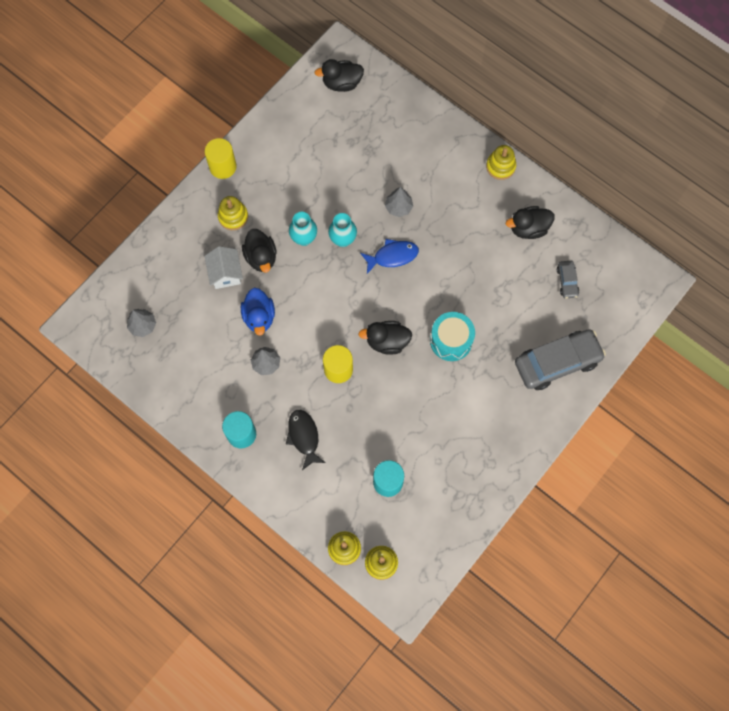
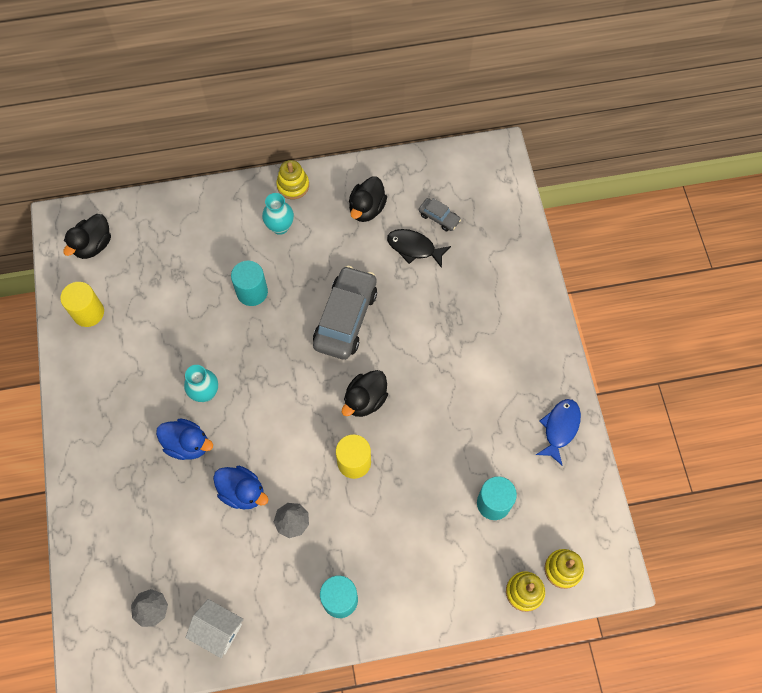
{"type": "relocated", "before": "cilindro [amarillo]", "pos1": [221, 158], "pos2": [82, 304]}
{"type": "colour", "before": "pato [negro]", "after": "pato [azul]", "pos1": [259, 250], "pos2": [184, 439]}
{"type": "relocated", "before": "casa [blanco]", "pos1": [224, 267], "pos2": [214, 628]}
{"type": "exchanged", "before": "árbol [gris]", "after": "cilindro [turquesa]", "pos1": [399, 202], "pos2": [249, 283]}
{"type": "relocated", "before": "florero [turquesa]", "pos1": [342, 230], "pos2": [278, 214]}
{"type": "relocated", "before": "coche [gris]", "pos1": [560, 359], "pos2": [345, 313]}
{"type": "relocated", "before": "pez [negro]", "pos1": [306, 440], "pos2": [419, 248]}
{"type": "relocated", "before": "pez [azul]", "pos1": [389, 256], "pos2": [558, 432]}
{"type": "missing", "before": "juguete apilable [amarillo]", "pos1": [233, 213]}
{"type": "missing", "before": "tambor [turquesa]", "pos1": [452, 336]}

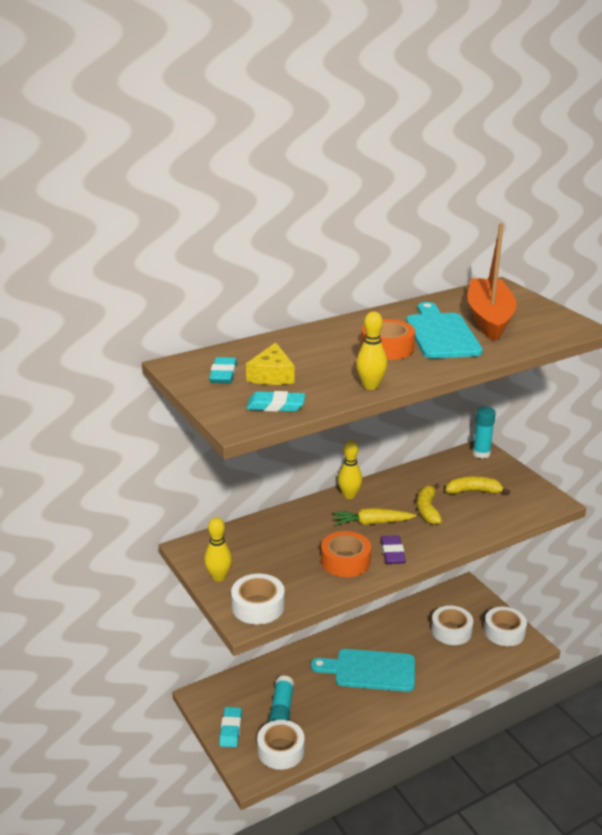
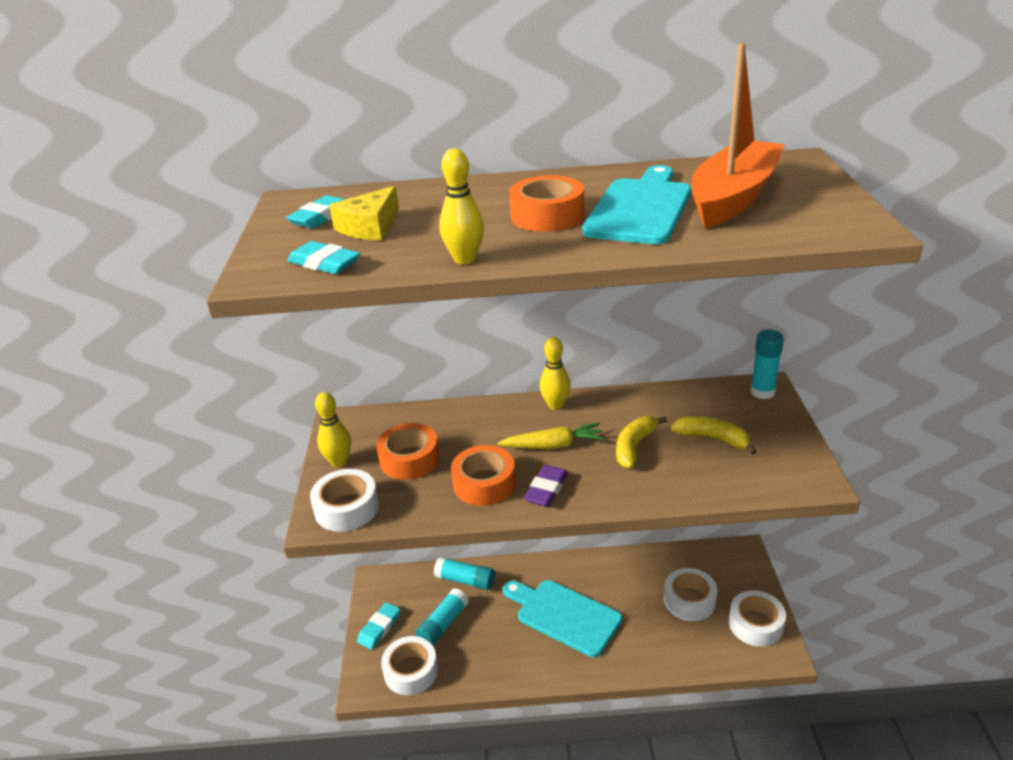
{"type": "appeared", "after": "cinta adhesiva [naranja]", "pos2": [408, 451]}
{"type": "appeared", "after": "barra de pegamento [turquesa]", "pos2": [464, 573]}
{"type": "spun", "before": "zanahoria [amarillo]", "pos1": [374, 516], "pos2": [551, 436], "turn": 150}

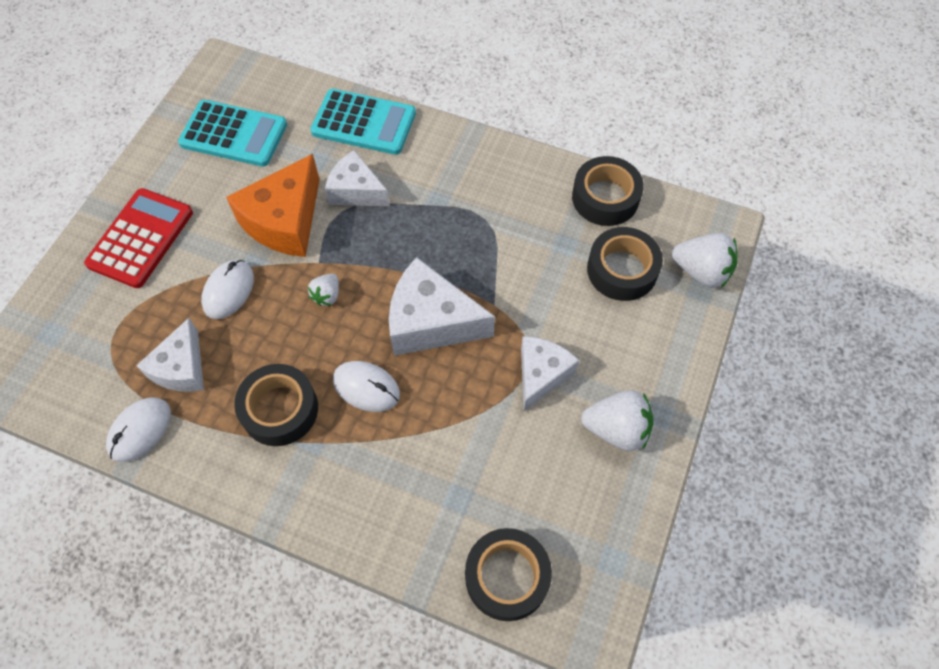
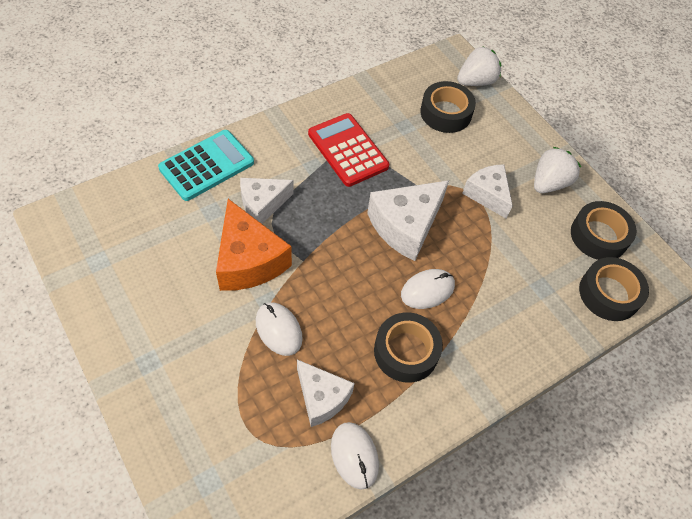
{"type": "relocated", "before": "calculadora [rojo]", "pos1": [138, 238], "pos2": [348, 150]}
{"type": "relocated", "before": "cinta adhesiva [negro]", "pos1": [608, 191], "pos2": [604, 230]}
{"type": "missing", "before": "calculadora [turquesa]", "pos1": [232, 133]}
{"type": "missing", "before": "fresa [blanco]", "pos1": [323, 290]}

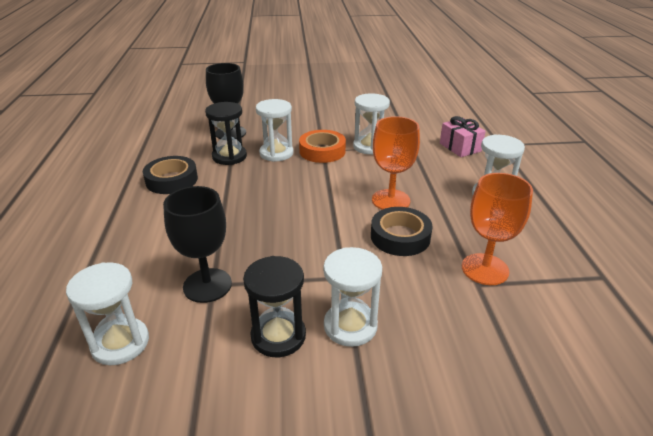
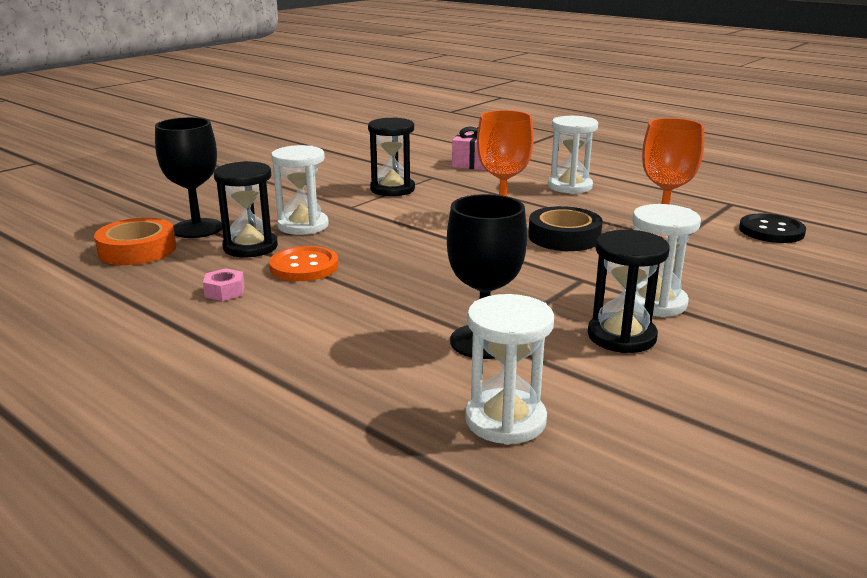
{"type": "relocated", "before": "cinta adhesiva [naranja]", "pos1": [322, 146], "pos2": [135, 241]}
{"type": "exchanged", "before": "cinta adhesiva [negro]", "after": "tuerca [rosa]", "pos1": [170, 175], "pos2": [224, 284]}
{"type": "appeared", "after": "botón [naranja]", "pos2": [303, 263]}
{"type": "colour", "before": "reloj de arena [blanco]", "after": "reloj de arena [negro]", "pos1": [371, 124], "pos2": [391, 156]}
{"type": "appeared", "after": "botón [negro]", "pos2": [772, 228]}

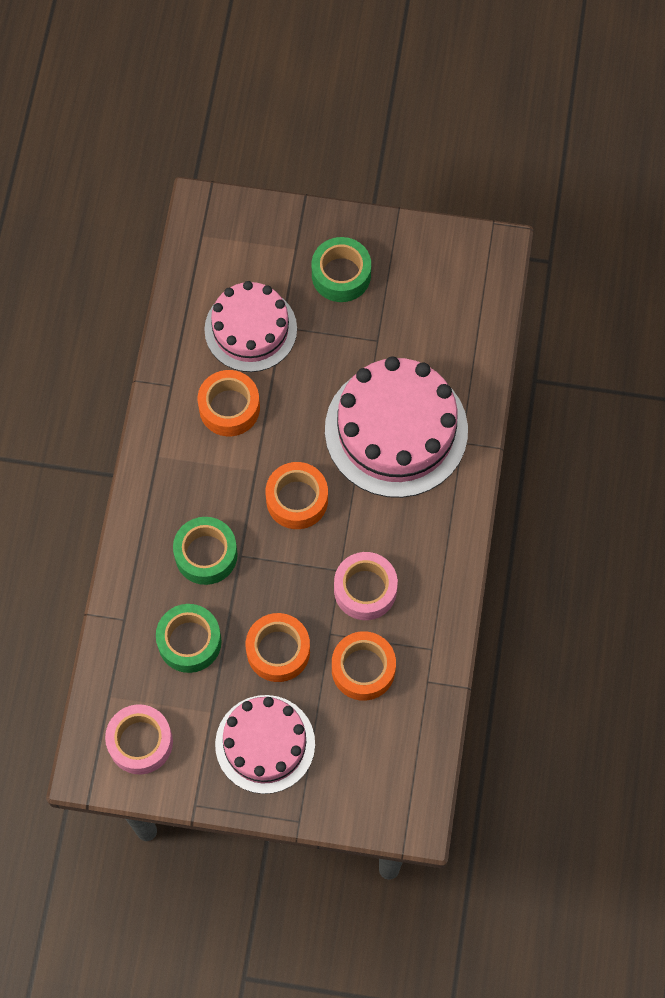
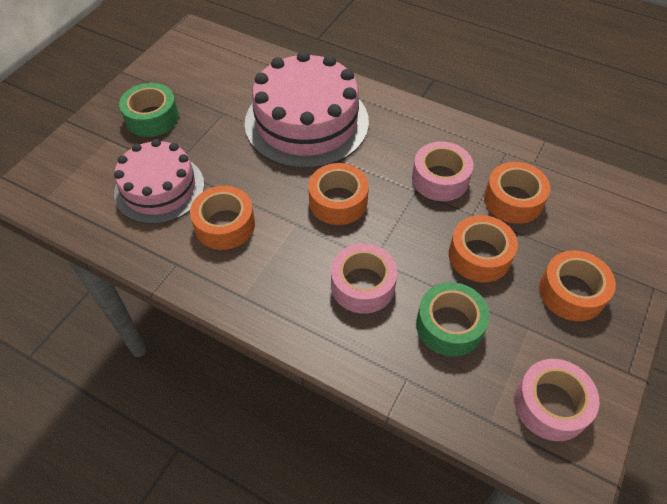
{"type": "colour", "before": "cinta adhesiva [verde]", "after": "cinta adhesiva [rosa]", "pos1": [205, 551], "pos2": [364, 278]}
{"type": "exchanged", "before": "tarta [rosa]", "after": "cinta adhesiva [naranja]", "pos1": [265, 744], "pos2": [577, 285]}

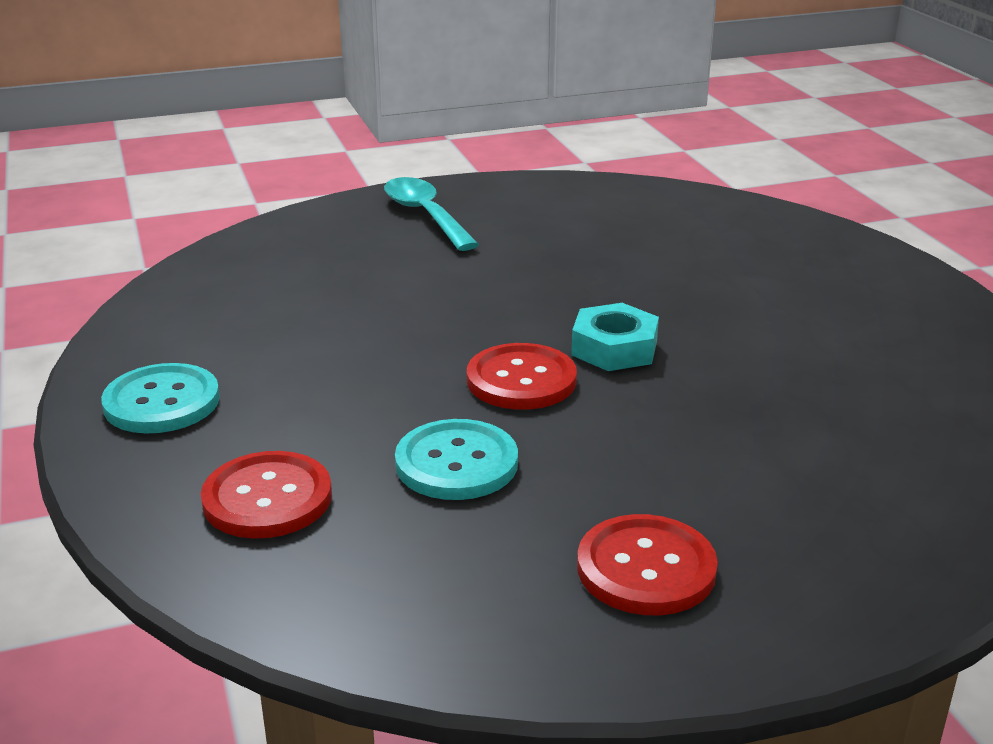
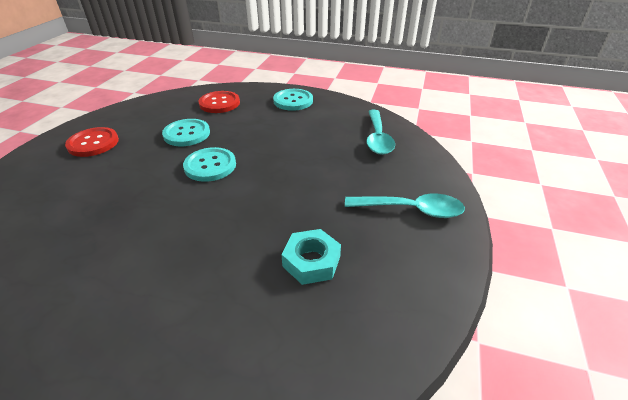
{"type": "colour", "before": "botón [rojo]", "after": "botón [turquesa]", "pos1": [522, 376], "pos2": [209, 164]}
{"type": "relocated", "before": "tuerca [turquesa]", "pos1": [615, 337], "pos2": [311, 257]}
{"type": "appeared", "after": "cuchara [turquesa]", "pos2": [380, 132]}

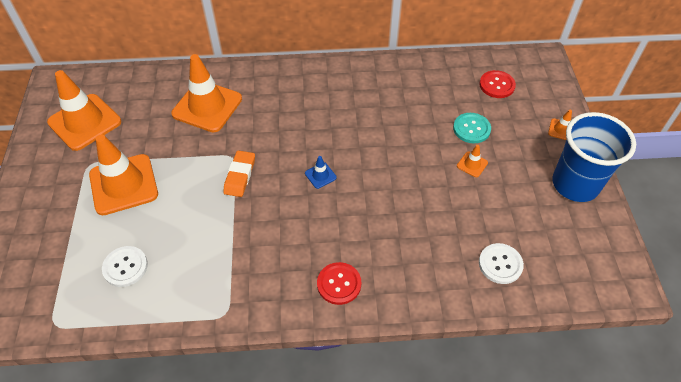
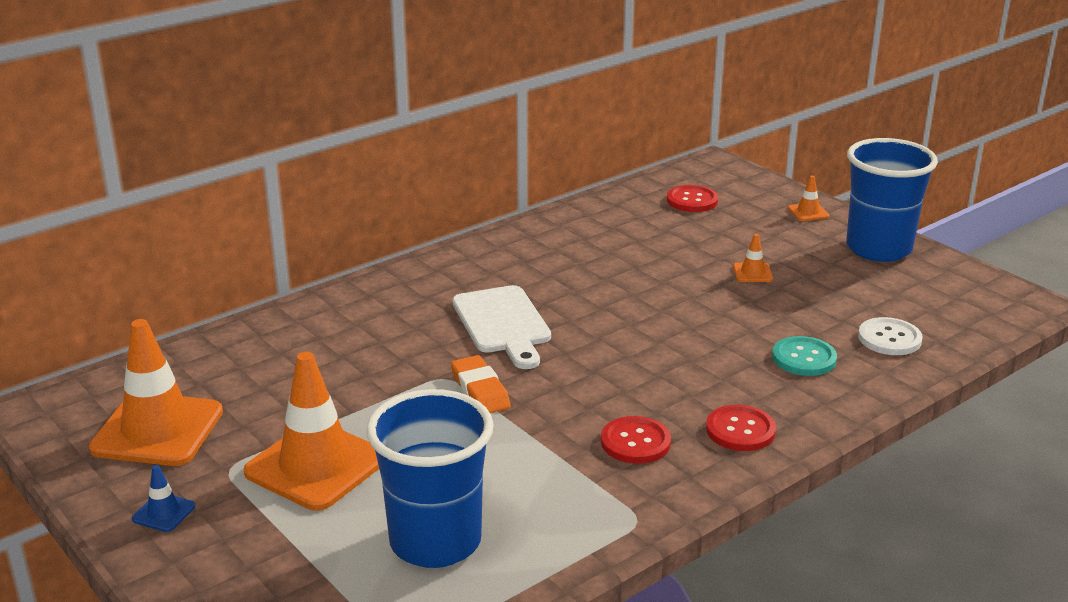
{"type": "relocated", "before": "cono de tráfico [azul]", "pos1": [321, 172], "pos2": [163, 498]}
{"type": "exchanged", "before": "botón [blanco]", "after": "vaso [azul]", "pos1": [125, 266], "pos2": [430, 478]}
{"type": "appeared", "after": "tabla de cortar [blanco]", "pos2": [501, 327]}
{"type": "appeared", "after": "botón [rojo]", "pos2": [636, 440]}
{"type": "relocated", "before": "botón [turquesa]", "pos1": [472, 128], "pos2": [804, 356]}
{"type": "missing", "before": "cono de tráfico [naranja]", "pos1": [206, 93]}

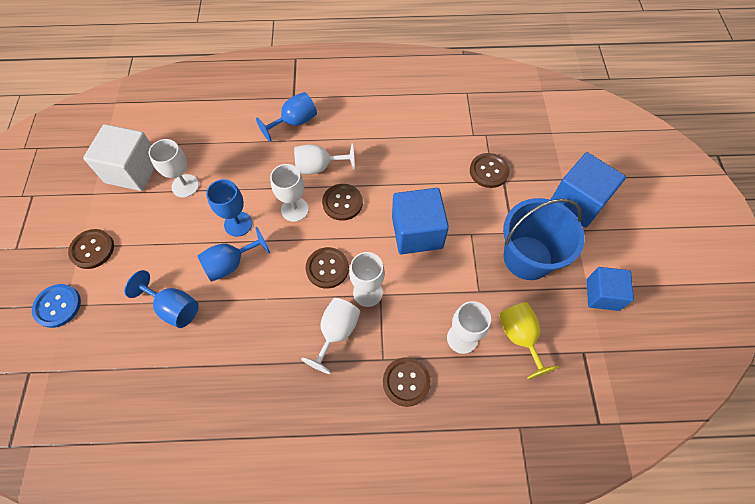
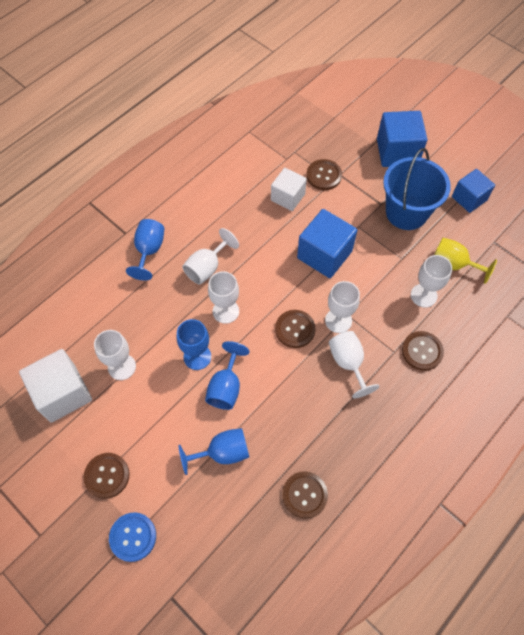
{"type": "appeared", "after": "cubo [blanco]", "pos2": [289, 189]}
{"type": "relocated", "before": "botón [marrón]", "pos1": [342, 202], "pos2": [305, 495]}

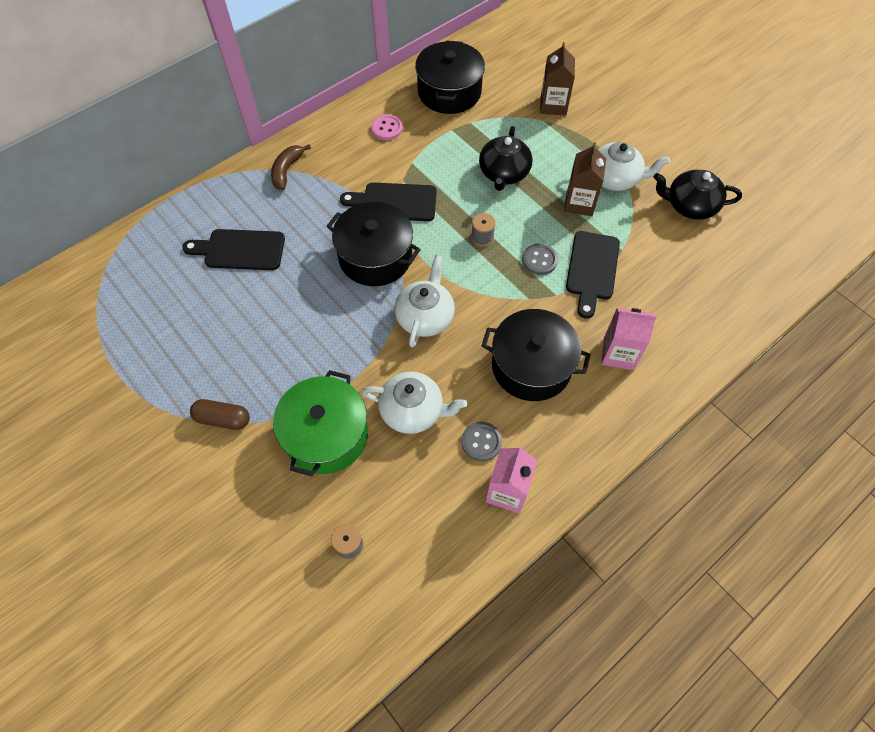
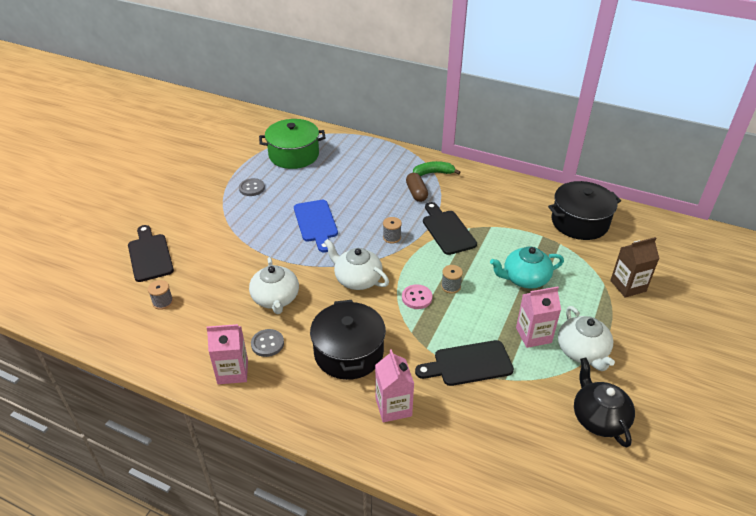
{"type": "relocated", "before": "tabla de cortar [negro]", "pos1": [233, 249], "pos2": [151, 253]}
{"type": "relocated", "before": "botón [gris]", "pos1": [540, 259], "pos2": [252, 187]}
{"type": "relocated", "before": "olla [verde]", "pos1": [320, 423], "pos2": [292, 144]}
{"type": "appeared", "after": "tabla de cortar [azul]", "pos2": [316, 226]}
{"type": "spun", "before": "tetera [blanco]", "pos1": [425, 301], "pos2": [356, 264], "turn": -135}
{"type": "exchanged", "before": "olla [negro]", "after": "carrete [gris]", "pos1": [374, 244], "pos2": [392, 230]}
{"type": "relocated", "before": "botón [rosa]", "pos1": [387, 127], "pos2": [417, 296]}
{"type": "relocated", "before": "cápsula [marrón]", "pos1": [220, 414], "pos2": [417, 187]}
{"type": "colour", "before": "plátano [marrón]", "after": "plátano [verde]", "pos1": [291, 167], "pos2": [436, 168]}
{"type": "colour", "before": "tetera [negro]", "after": "tetera [turquesa]", "pos1": [506, 158], "pos2": [527, 268]}
{"type": "colour", "before": "cartón de leche [marrón]", "after": "cartón de leche [rosa]", "pos1": [585, 179], "pos2": [538, 317]}

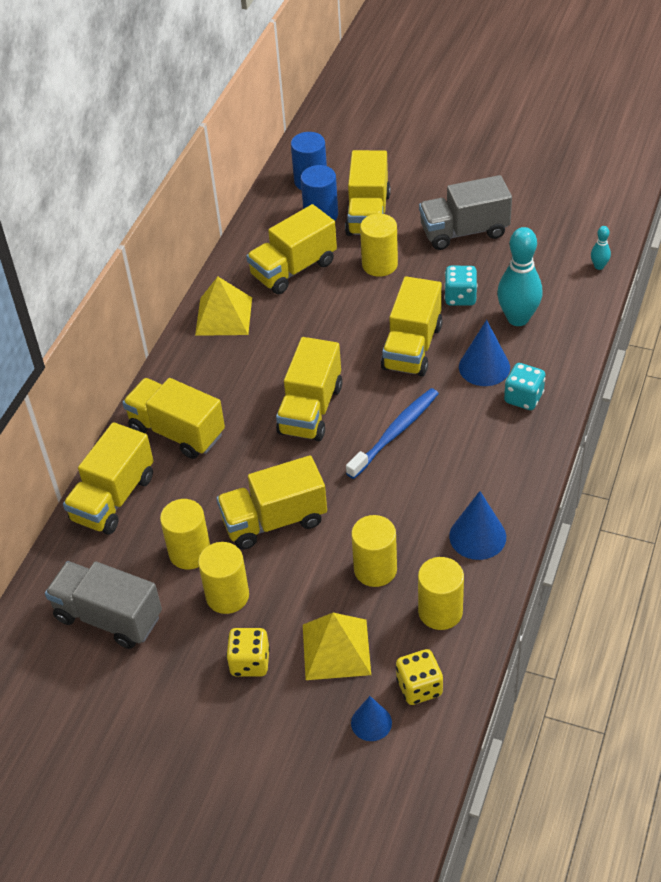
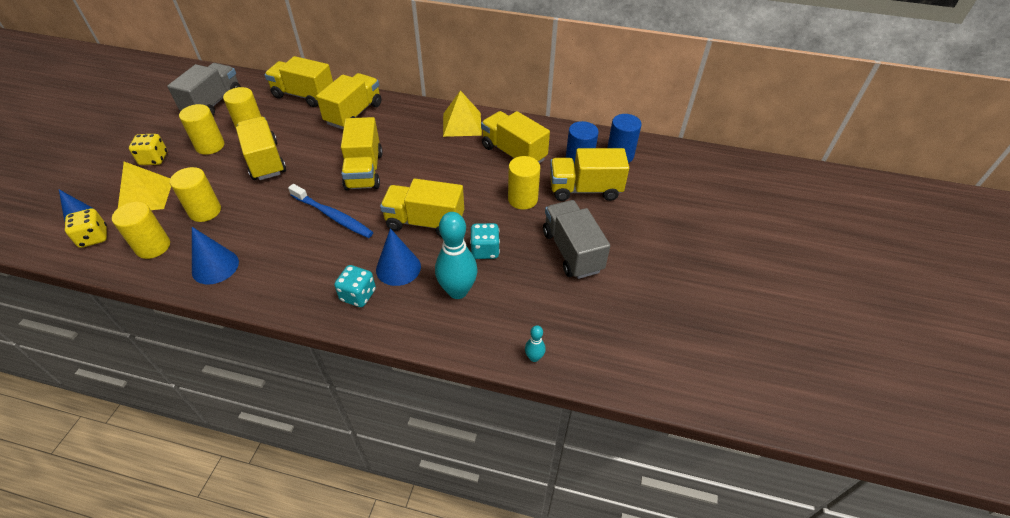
{"type": "spun", "before": "camión [amarillo]", "pos1": [309, 389], "pos2": [362, 154], "turn": -105}

